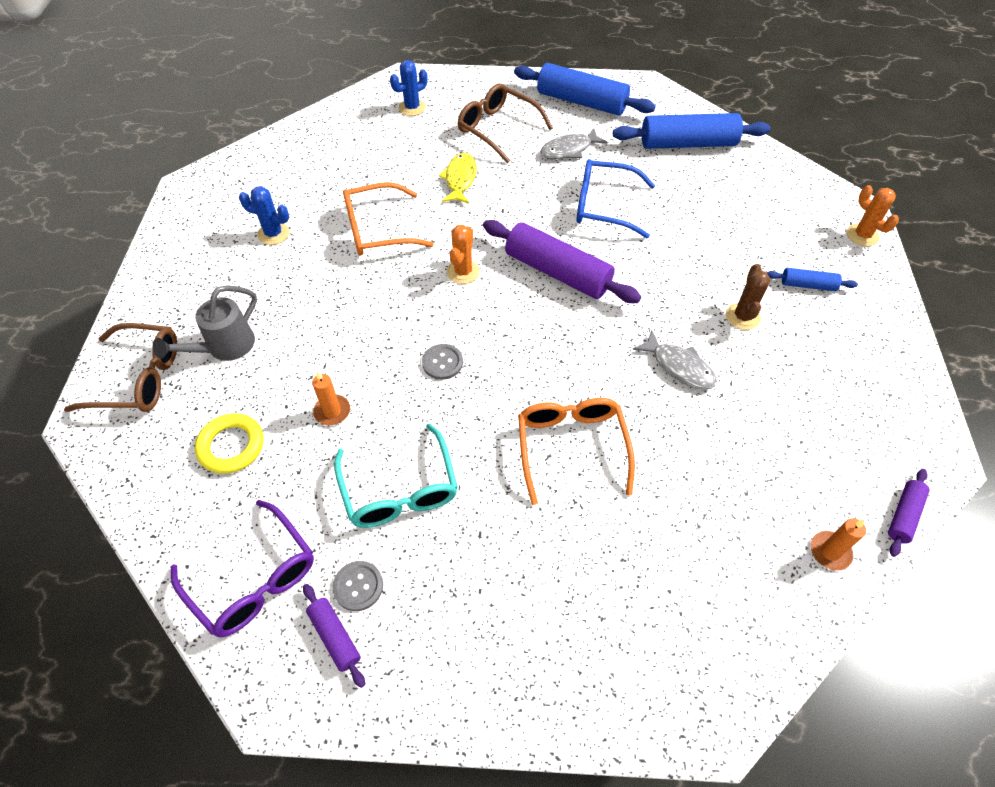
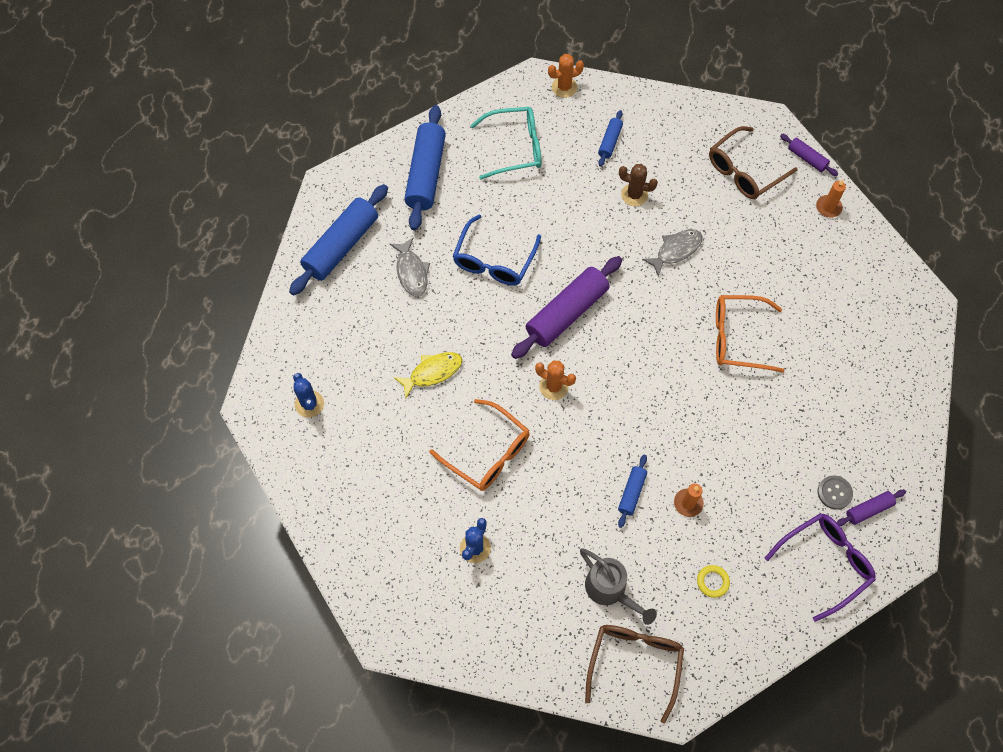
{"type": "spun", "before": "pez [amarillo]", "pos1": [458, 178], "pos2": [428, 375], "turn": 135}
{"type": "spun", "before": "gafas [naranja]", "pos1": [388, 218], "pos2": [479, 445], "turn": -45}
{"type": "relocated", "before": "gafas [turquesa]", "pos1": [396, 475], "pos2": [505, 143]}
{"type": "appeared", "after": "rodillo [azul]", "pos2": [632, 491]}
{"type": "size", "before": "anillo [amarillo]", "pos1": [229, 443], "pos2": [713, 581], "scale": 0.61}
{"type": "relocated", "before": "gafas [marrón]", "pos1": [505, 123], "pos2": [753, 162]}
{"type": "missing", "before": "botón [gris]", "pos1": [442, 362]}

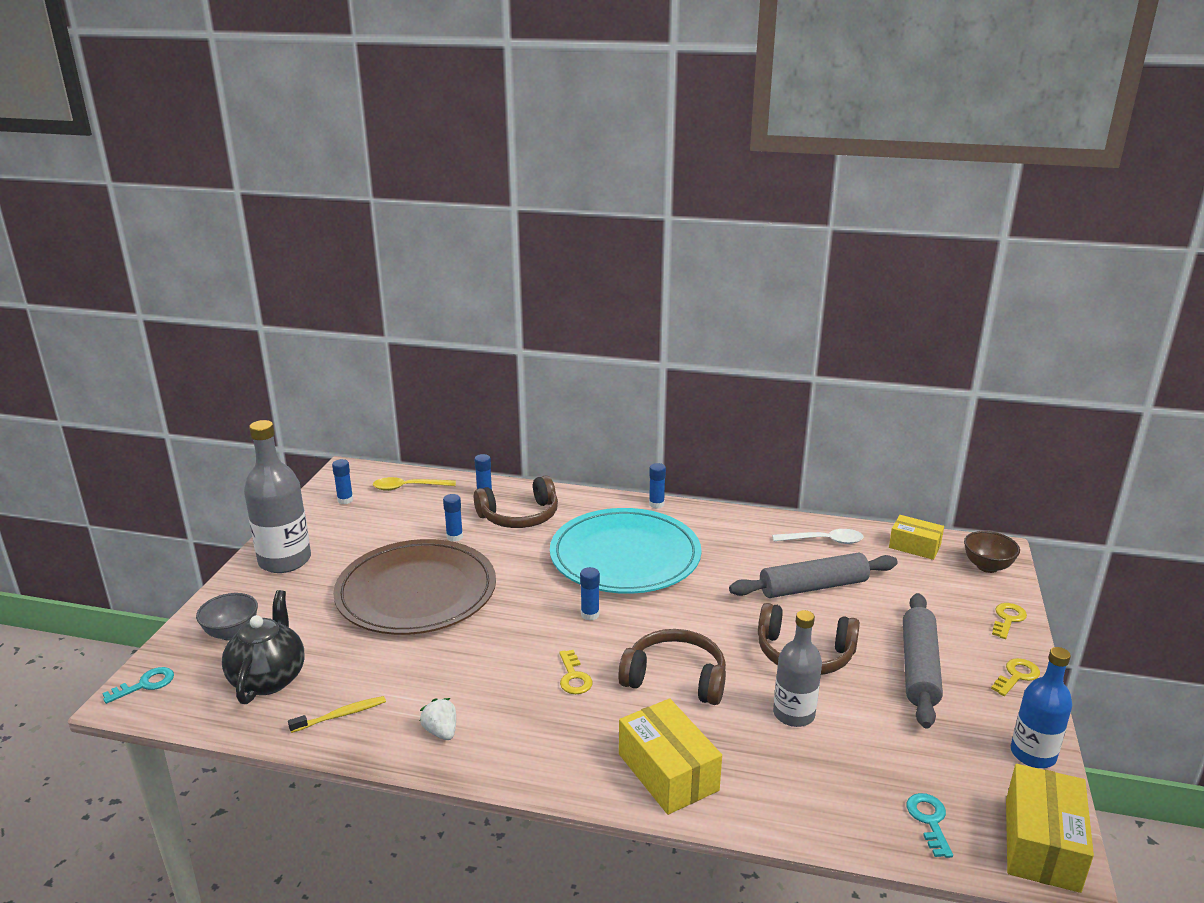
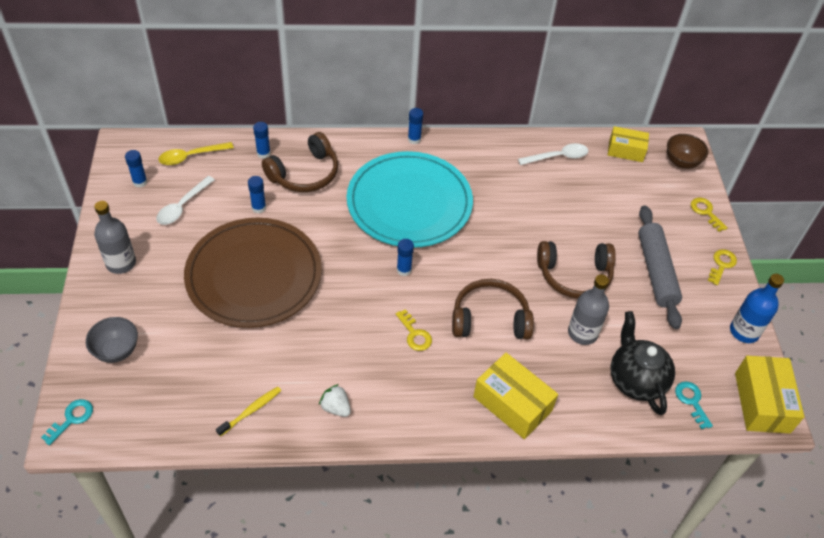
{"type": "size", "before": "botella [gris]", "pos1": [277, 496], "pos2": [115, 237], "scale": 0.65}
{"type": "appeared", "after": "cuchara [blanco]", "pos2": [185, 200]}
{"type": "relocated", "before": "tetera [negro]", "pos1": [263, 647], "pos2": [642, 363]}
{"type": "spun", "before": "llave [amarillo]", "pos1": [1009, 621], "pos2": [709, 215], "turn": -45}
{"type": "missing", "before": "rodillo [gris]", "pos1": [813, 575]}

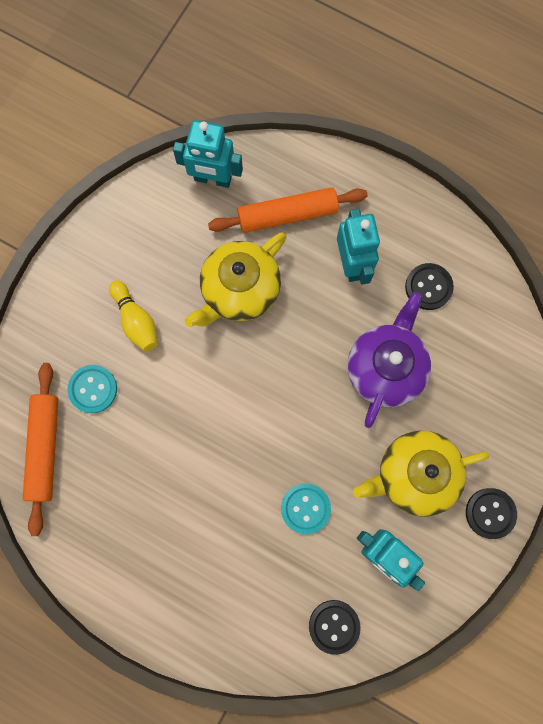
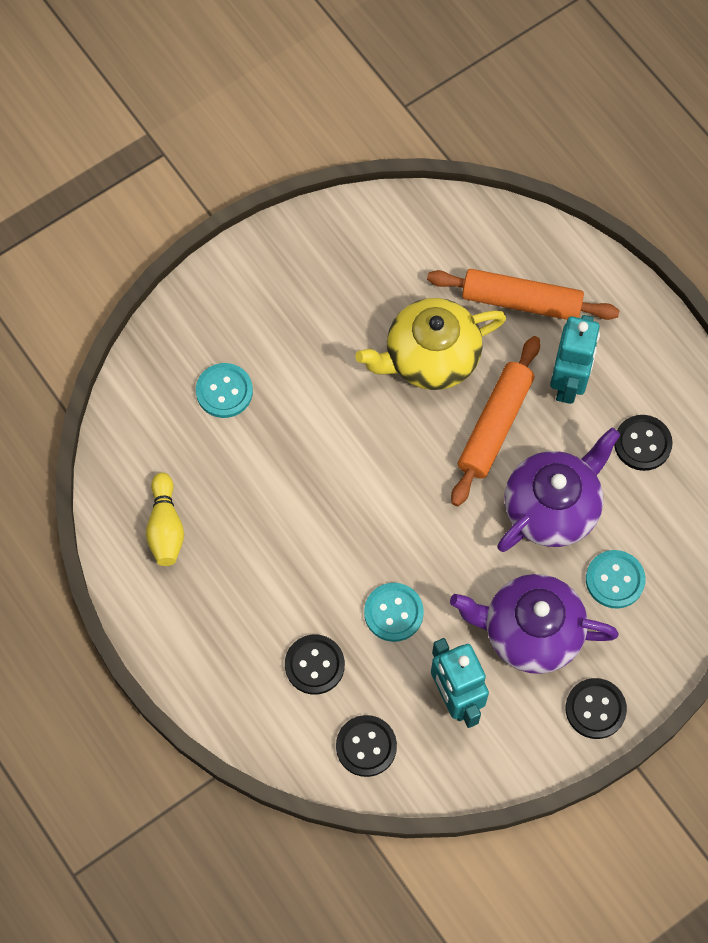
{"type": "relocated", "before": "bolo [amarillo]", "pos1": [133, 316], "pos2": [165, 519]}
{"type": "appeared", "after": "botón [negro]", "pos2": [315, 664]}
{"type": "colour", "before": "tetera [amarillo]", "after": "tetera [morado]", "pos1": [421, 473], "pos2": [534, 624]}
{"type": "relocated", "before": "rodillo [naranja]", "pos1": [40, 449], "pos2": [495, 421]}
{"type": "appeared", "after": "botón [turquesa]", "pos2": [615, 579]}
{"type": "missing", "before": "robot [turquesa]", "pos1": [208, 154]}

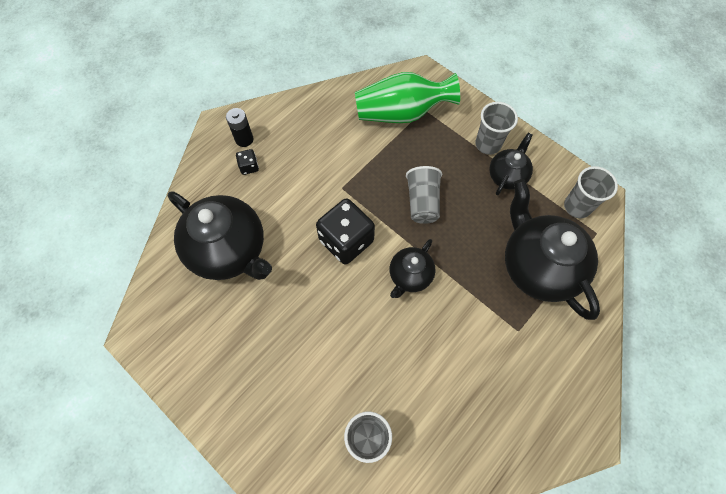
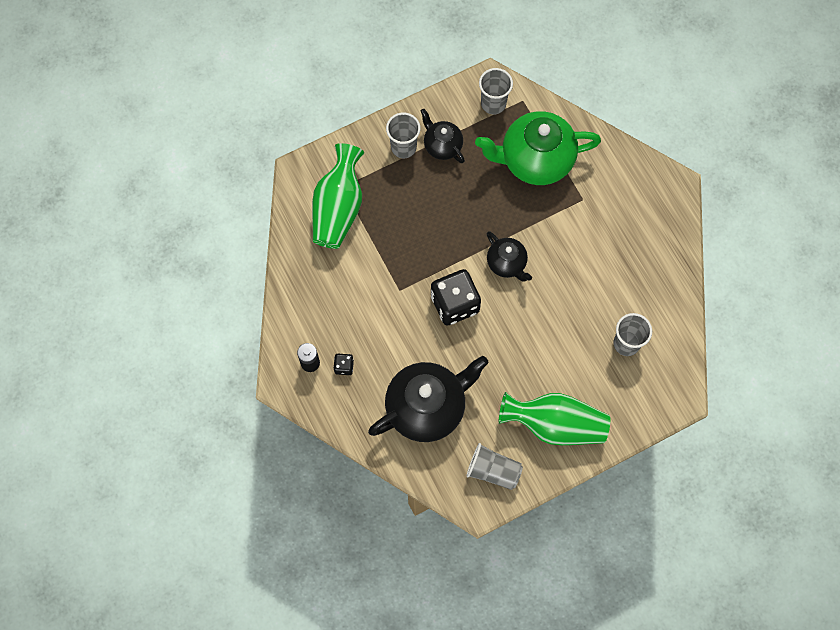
{"type": "relocated", "before": "vaso [gris]", "pos1": [424, 195], "pos2": [494, 466]}
{"type": "colour", "before": "tetera [negro]", "after": "tetera [verde]", "pos1": [552, 249], "pos2": [538, 148]}
{"type": "appeared", "after": "florero [verde]", "pos2": [554, 418]}

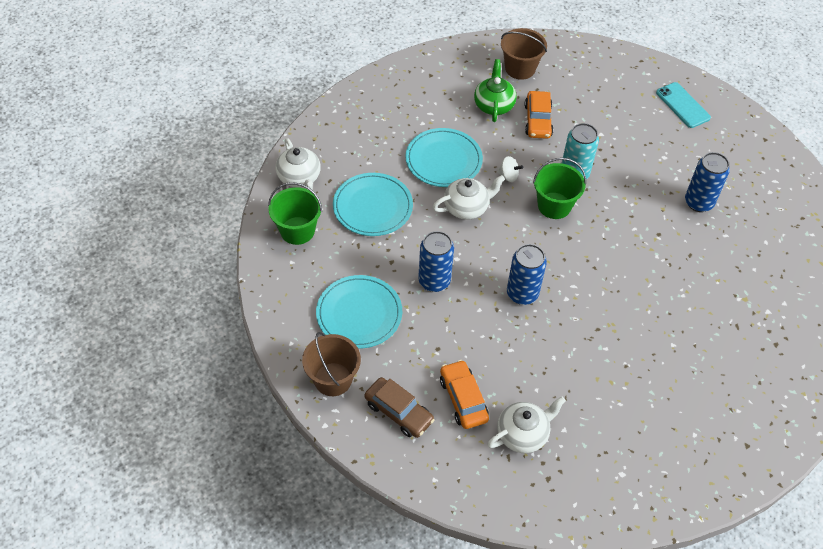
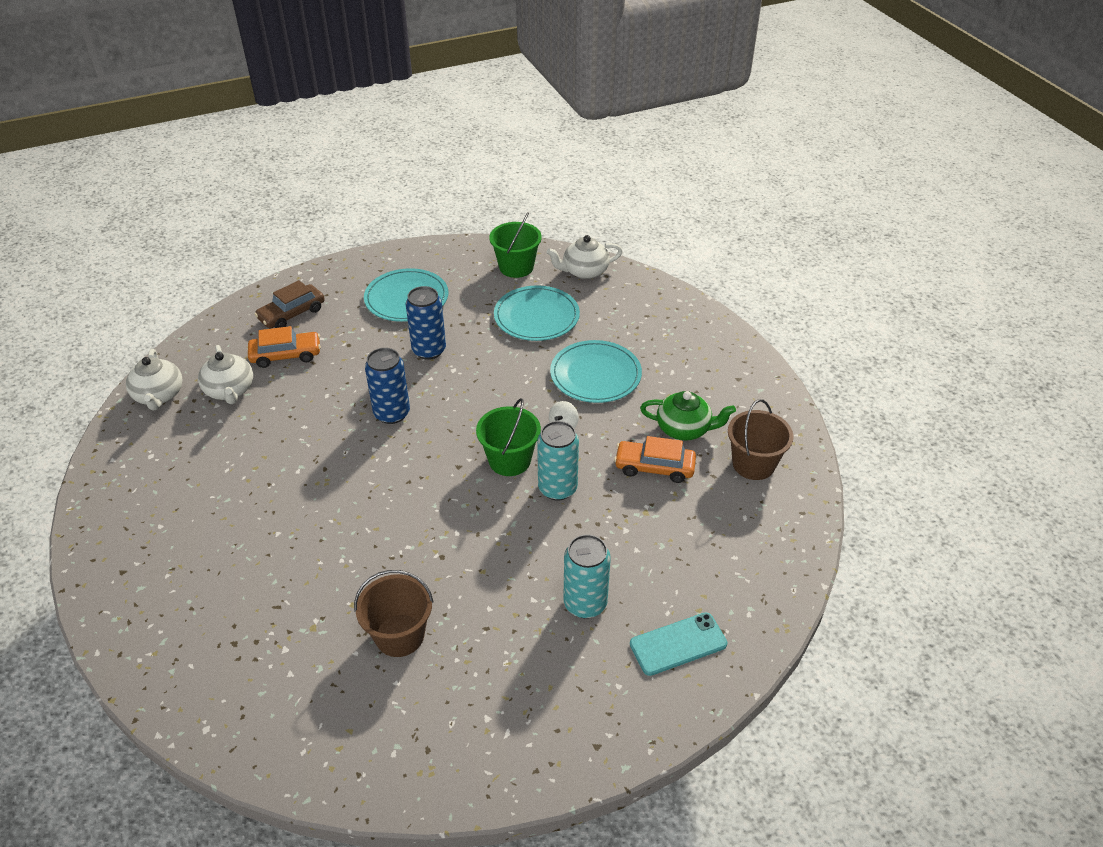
{"type": "relocated", "before": "tetera [blanco]", "pos1": [469, 197], "pos2": [154, 379]}
{"type": "relocated", "before": "balde [marrón]", "pos1": [331, 364], "pos2": [393, 613]}
{"type": "appeared", "after": "lata [turquesa]", "pos2": [587, 576]}
{"type": "missing", "before": "lata [azul]", "pos1": [707, 182]}

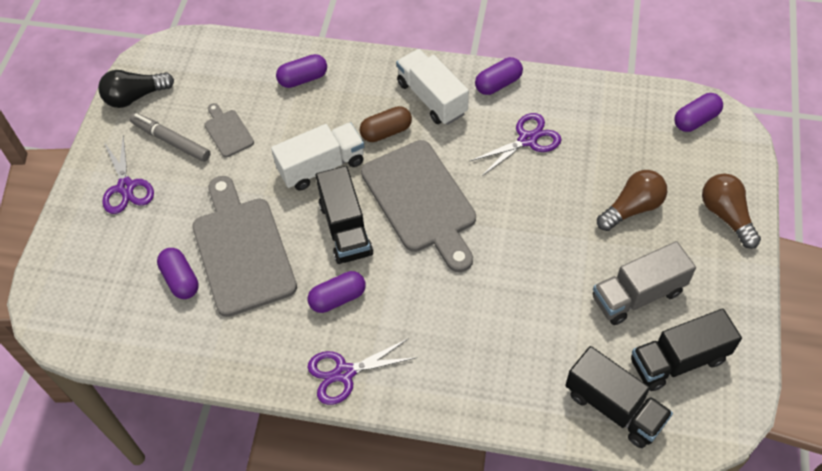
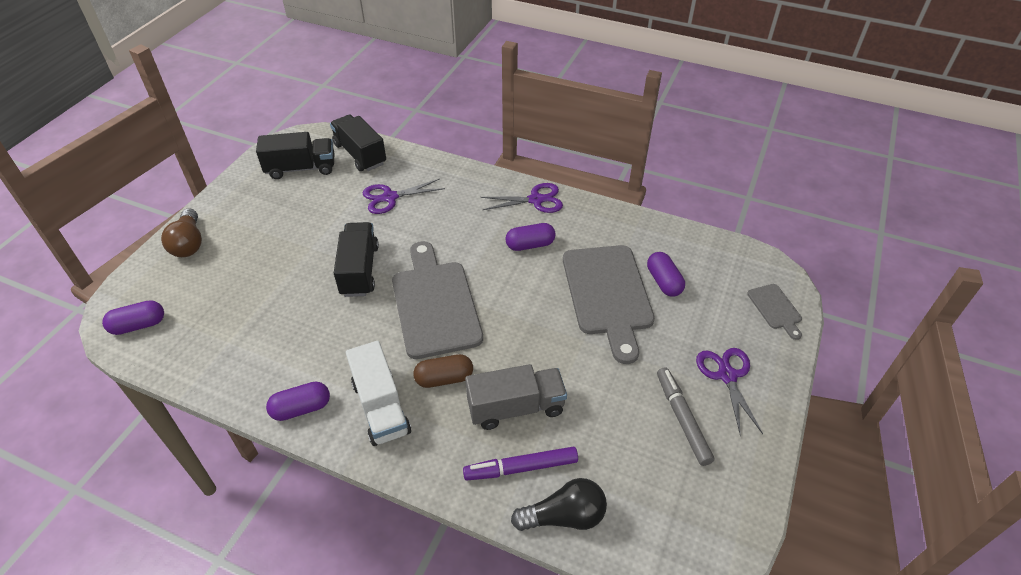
{"type": "relocated", "before": "camión [negro]", "pos1": [344, 215], "pos2": [356, 259]}
{"type": "relocated", "before": "tijeras [morado]", "pos1": [515, 144], "pos2": [404, 196]}
{"type": "exchanged", "before": "cápsula [morado]", "after": "rotulador [morado]", "pos1": [301, 71], "pos2": [520, 464]}
{"type": "relocated", "before": "camión [gris]", "pos1": [644, 283], "pos2": [516, 397]}
{"type": "relocated", "before": "bombilla [negro]", "pos1": [136, 89], "pos2": [559, 504]}
{"type": "spun", "before": "rotulador [gris]", "pos1": [170, 137], "pos2": [685, 416], "turn": -150}
{"type": "relocated", "before": "tabla de cortar [gris]", "pos1": [229, 130], "pos2": [774, 312]}
{"type": "missing", "before": "camión [blanco]", "pos1": [317, 156]}
{"type": "missing", "before": "bombilla [marrón]", "pos1": [632, 200]}

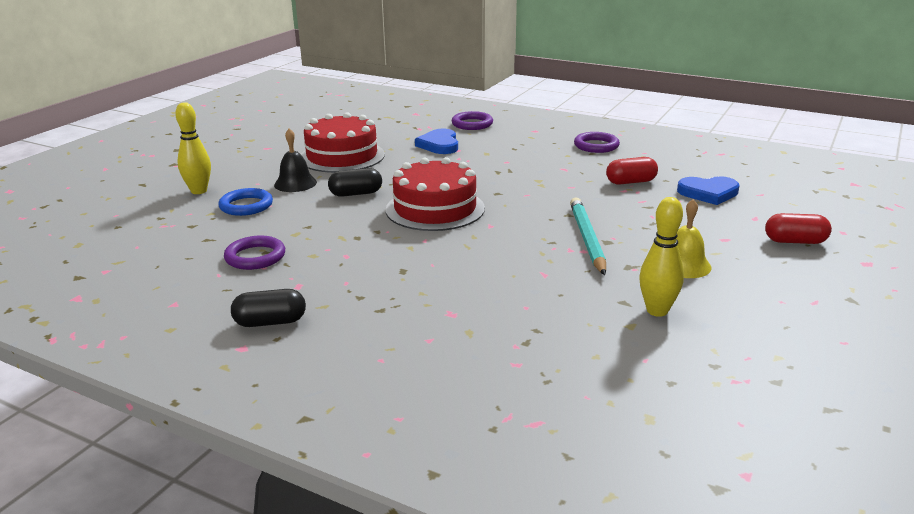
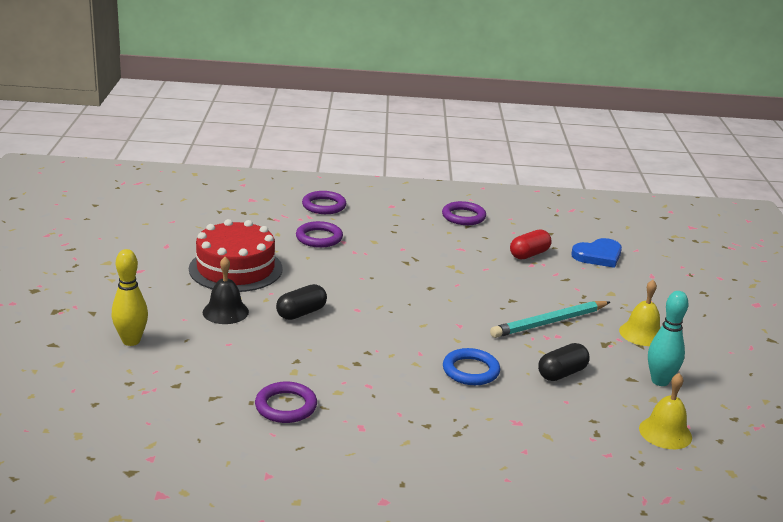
{"type": "exchanged", "before": "corazón [azul]", "after": "anillo [morado]", "pos1": [436, 141], "pos2": [319, 234]}
{"type": "relocated", "before": "anillo [azul]", "pos1": [246, 202], "pos2": [471, 366]}
{"type": "spun", "before": "lápiz [turquesa]", "pos1": [588, 236], "pos2": [550, 319], "turn": -90}
{"type": "relocated", "before": "cápsula [negro]", "pos1": [268, 308], "pos2": [564, 362]}
{"type": "appeared", "after": "campana [amarillo]", "pos2": [665, 411]}
{"type": "colour", "before": "bolo [amarillo]", "after": "bolo [turquesa]", "pos1": [661, 257], "pos2": [668, 338]}
{"type": "missing", "before": "tarta [rojo]", "pos1": [435, 194]}
{"type": "missing", "before": "cápsula [rojo]", "pos1": [798, 228]}

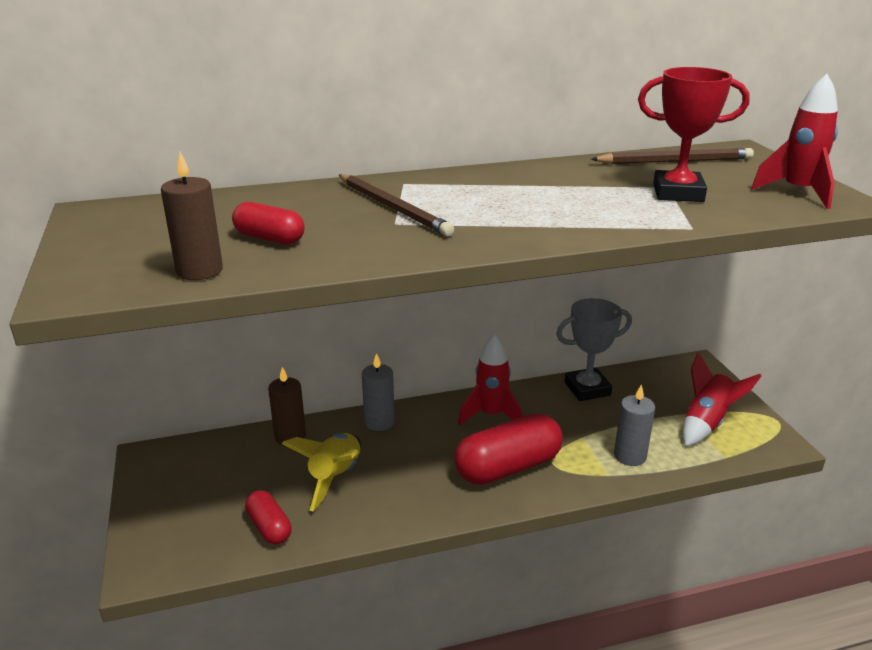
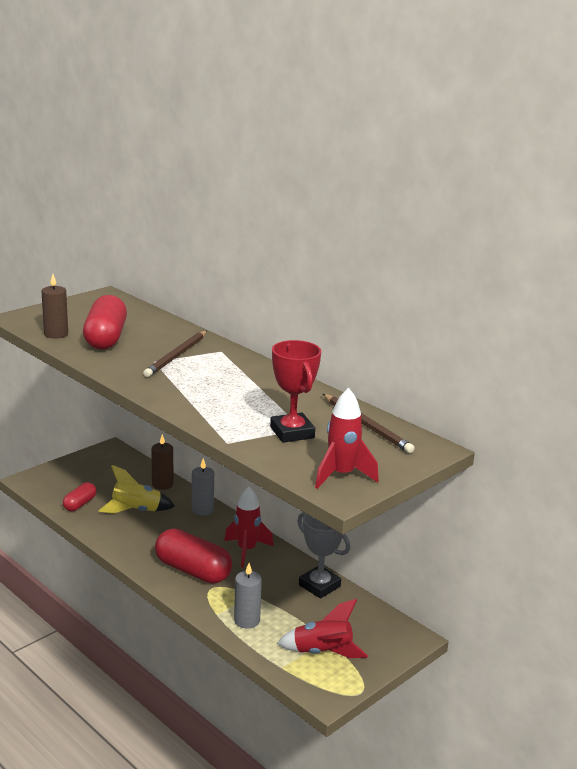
{"type": "size", "before": "cápsula [rojo]", "pos1": [268, 223], "pos2": [105, 322], "scale": 1.86}

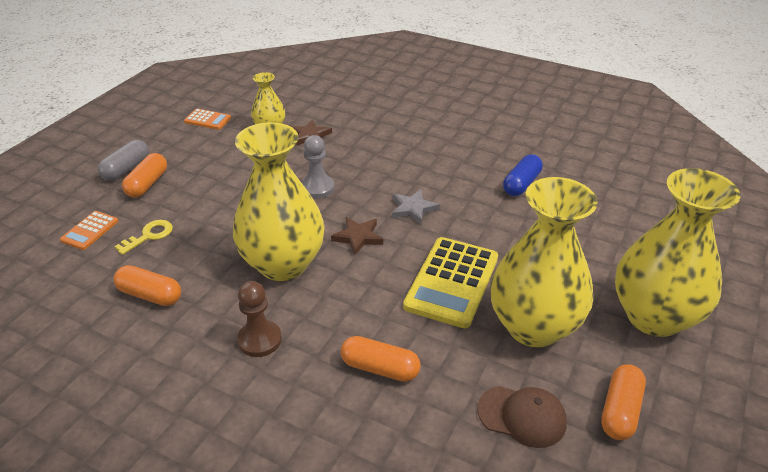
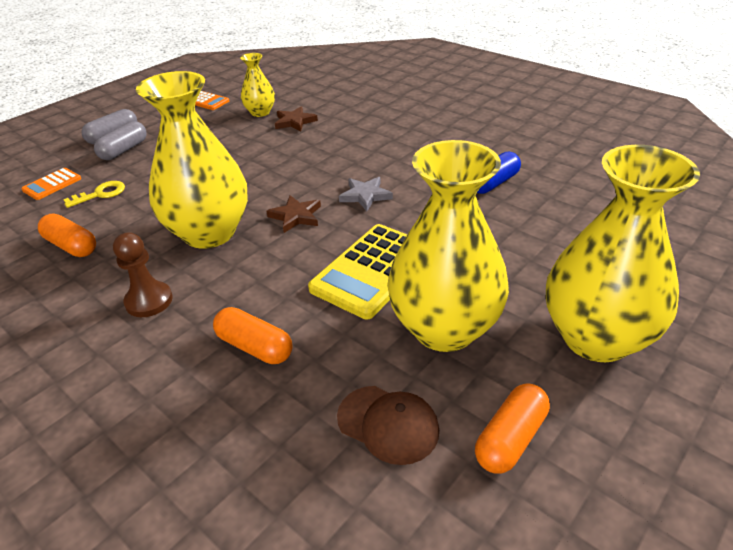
{"type": "colour", "before": "cápsula [naranja]", "after": "cápsula [gris]", "pos1": [144, 175], "pos2": [120, 140]}
{"type": "missing", "before": "peón [gris]", "pos1": [317, 166]}

